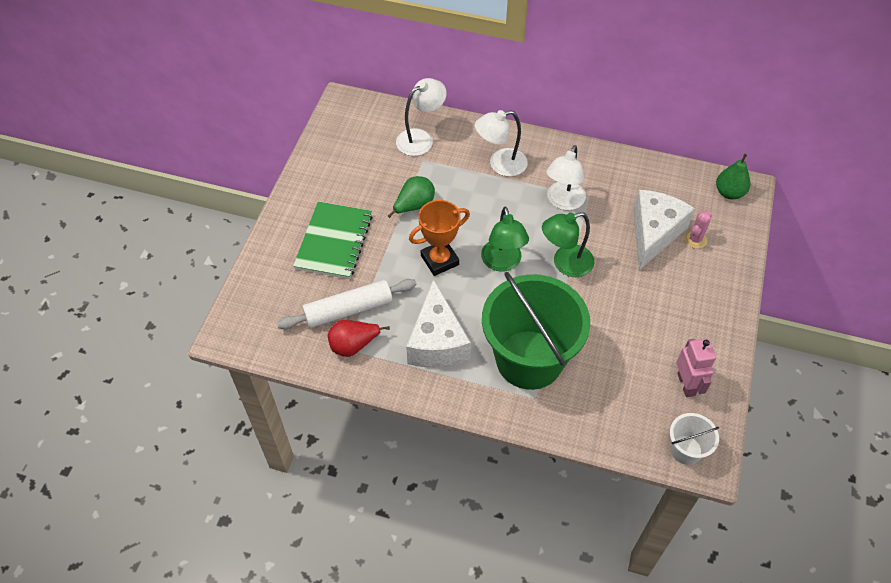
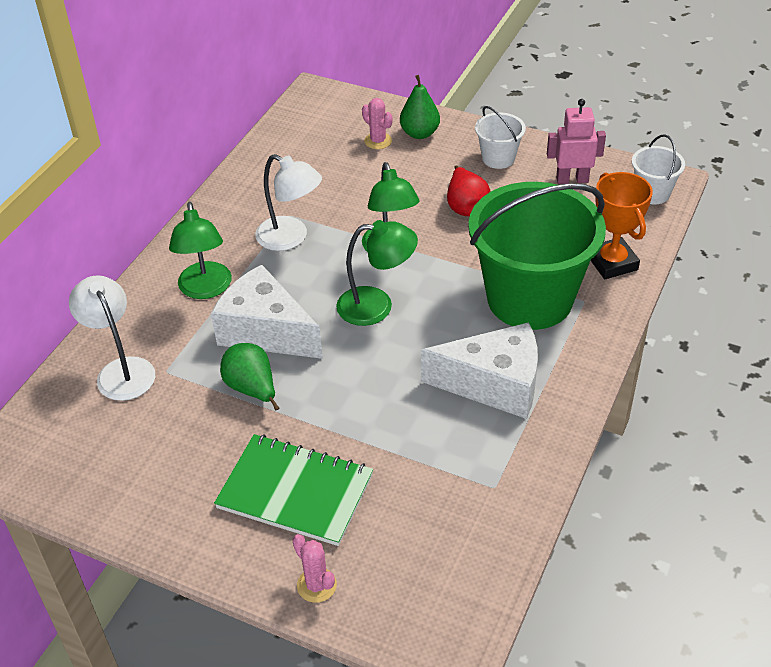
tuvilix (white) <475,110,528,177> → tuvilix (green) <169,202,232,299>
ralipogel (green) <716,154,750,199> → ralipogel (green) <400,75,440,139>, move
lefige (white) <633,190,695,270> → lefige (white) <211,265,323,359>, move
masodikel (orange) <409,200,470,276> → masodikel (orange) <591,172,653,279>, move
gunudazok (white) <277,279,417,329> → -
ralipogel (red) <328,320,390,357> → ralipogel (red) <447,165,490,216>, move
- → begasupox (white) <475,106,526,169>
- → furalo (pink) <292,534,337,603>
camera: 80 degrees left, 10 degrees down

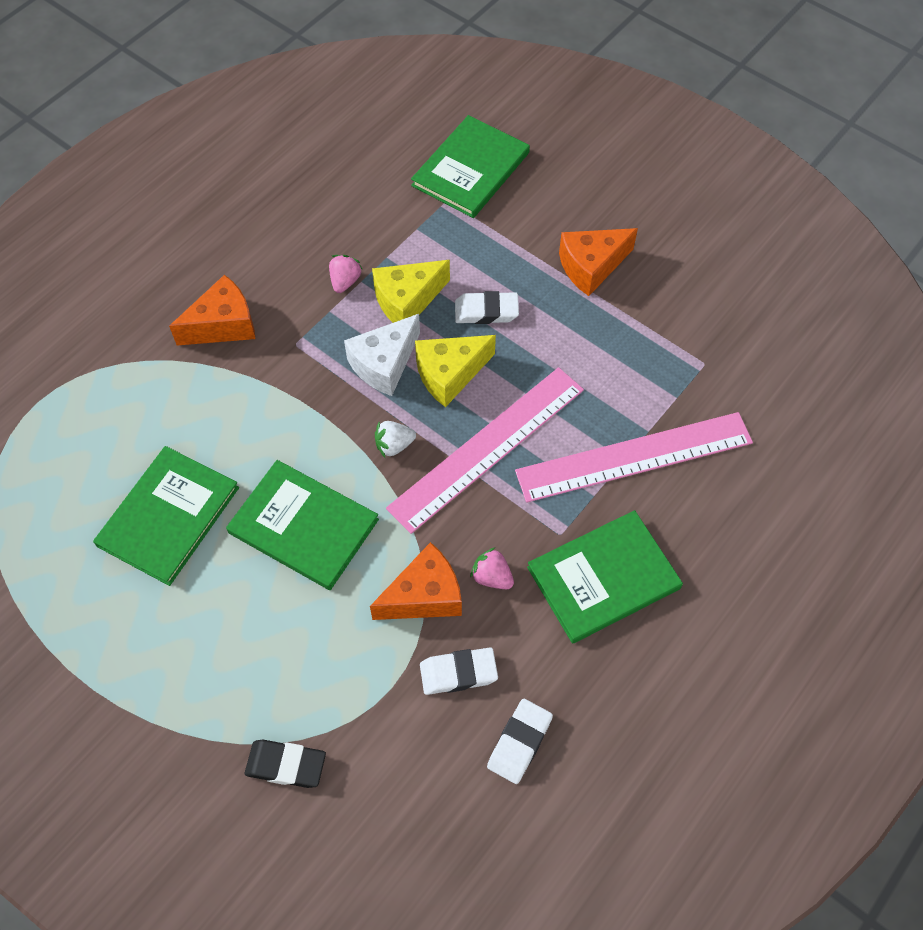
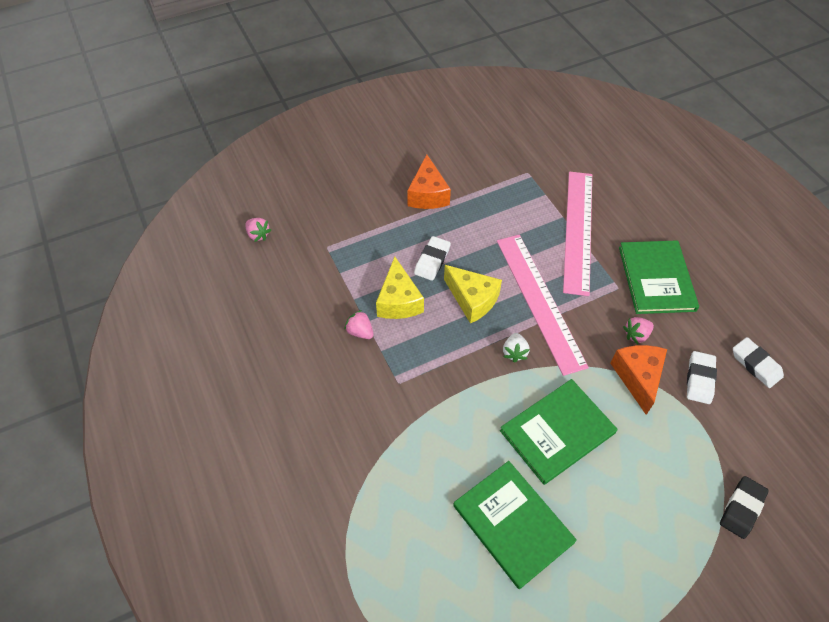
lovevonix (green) <411,115,530,218> → -
lefige (orange) <169,275,256,346> → -
lefige (white) <344,314,420,396> → -
lefige (yellow) <415,335,496,407> → lefige (yellow) <444,265,502,324>, 45 degrees counterclockwise
- → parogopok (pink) <246,218,271,242>
camera: 65 degrees left, 5 degrees down

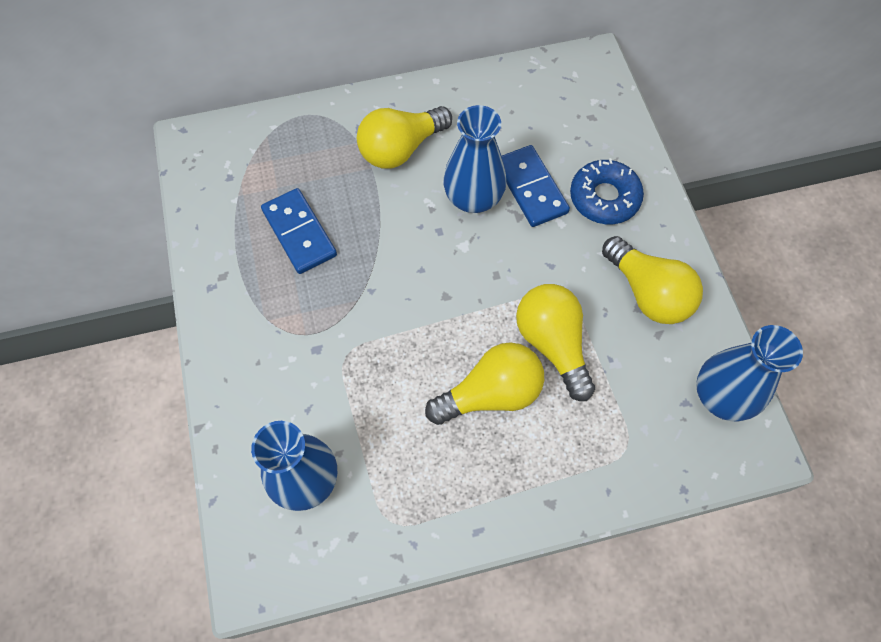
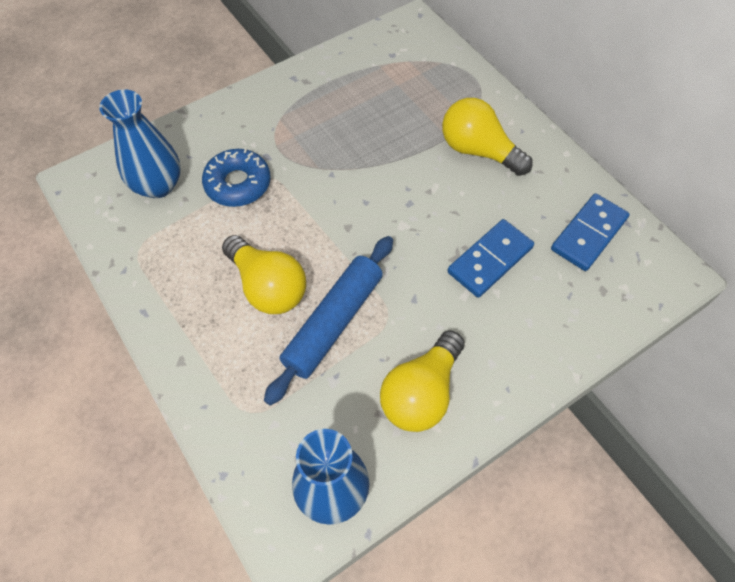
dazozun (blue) <443,105,507,213> → -
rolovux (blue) <570,158,644,224> → rolovux (blue) <202,148,271,207>, move
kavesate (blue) <261,188,337,274> → kavesate (blue) <551,193,630,271>, move
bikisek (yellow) <516,284,595,401> → gunudazok (blue) <264,236,393,406>
camera: 70 degrees right, 5 degrees down

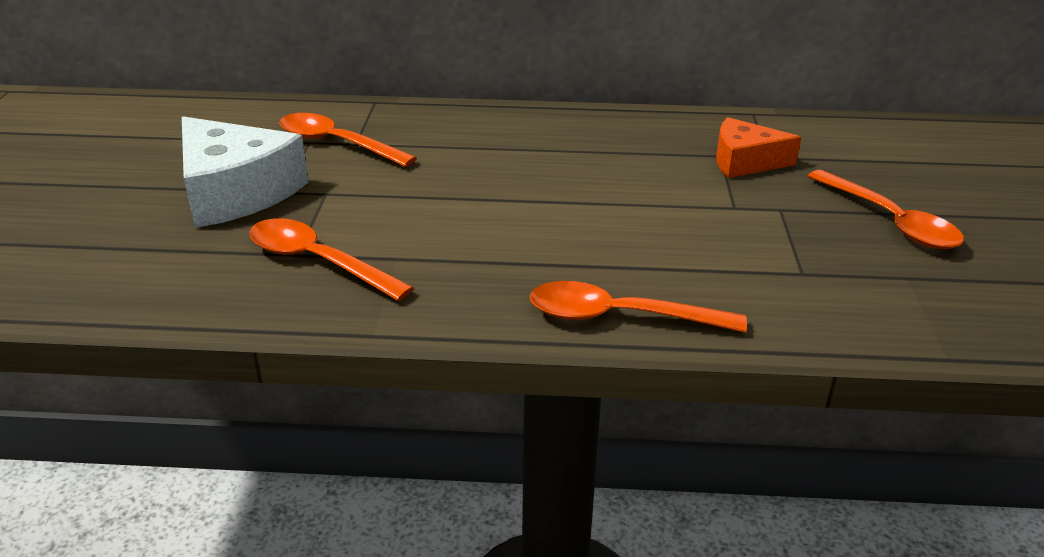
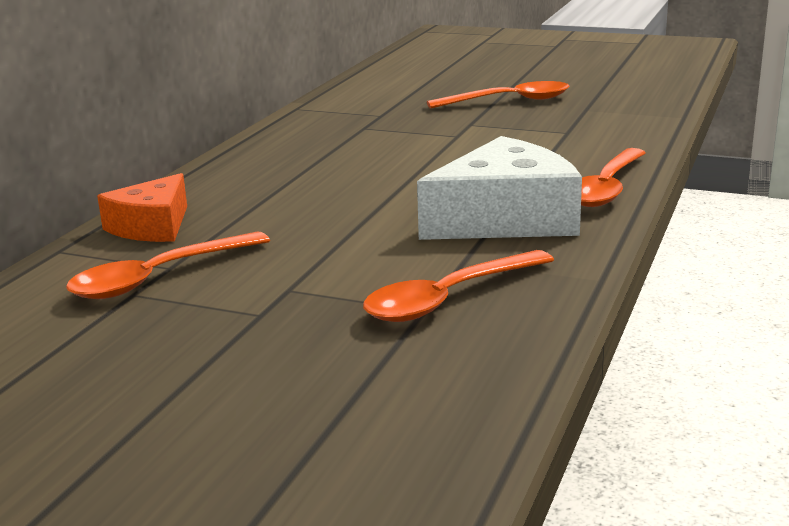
lefige (white) <182,116,308,228> → lefige (white) <417,136,582,240>, move
lefige (orange) <716,117,802,178> → lefige (orange) <97,173,187,242>, move
camera: 70 degrees left, 10 degrees down

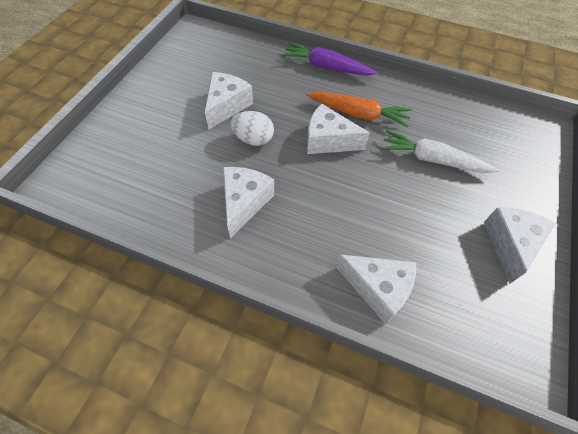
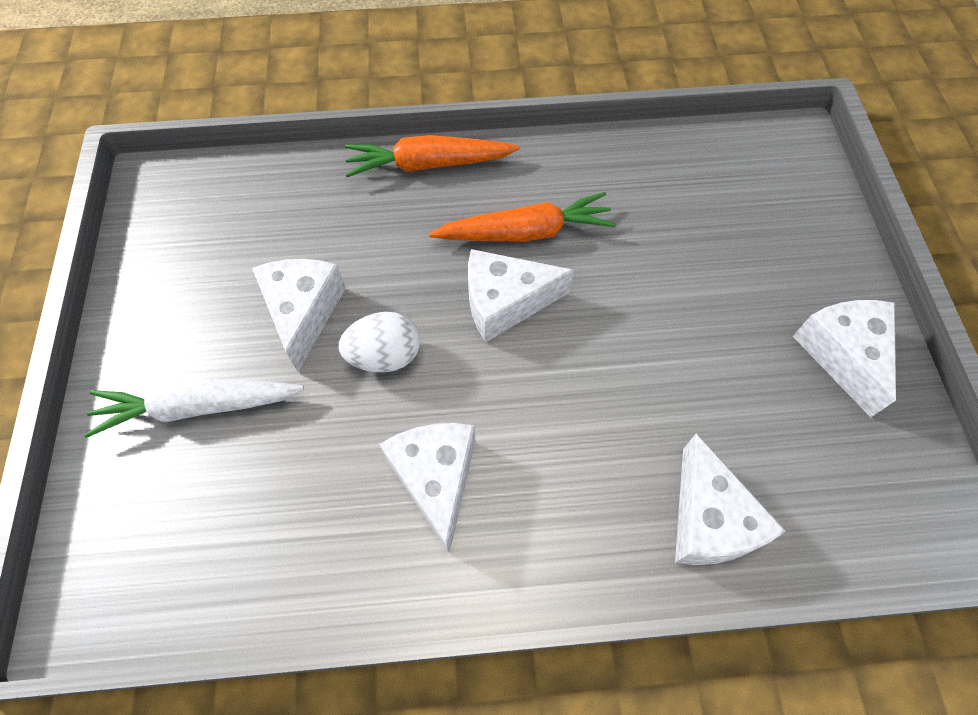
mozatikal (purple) <282,42,378,76> → mozatikal (orange) <345,135,520,177>
mozatikal (white) <381,130,500,173> → mozatikal (white) <84,378,304,438>, move
lefige (white) <336,254,416,324> → lefige (white) <675,434,786,565>, 75 degrees clockwise
camera: 25 degrees left, 5 degrees up

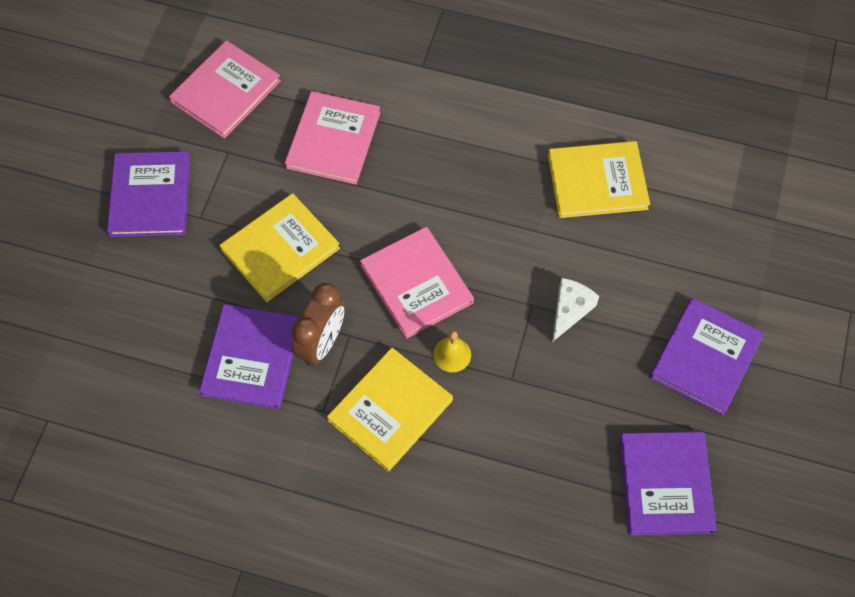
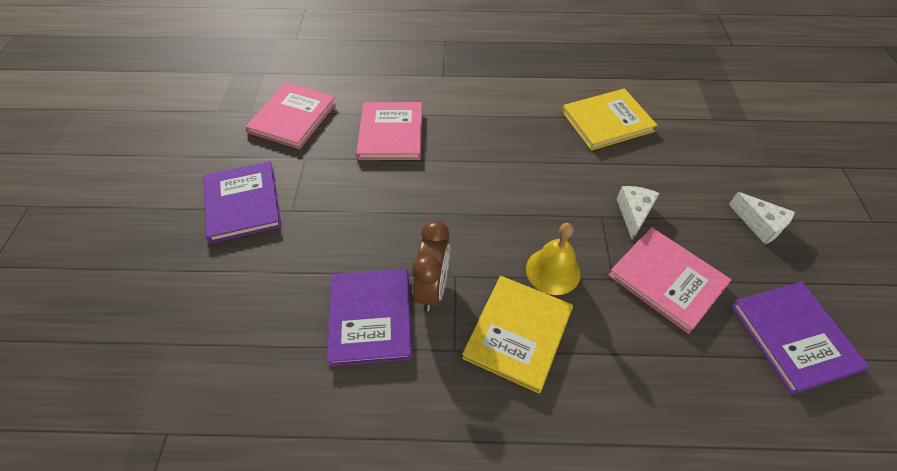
lovevonix (yellow) <220,193,340,302> → -
lovevonix (pink) <360,227,474,339> → lovevonix (pink) <608,227,731,334>, move
lovevonix (purple) <650,298,764,416> → lefige (white) <729,192,795,244>
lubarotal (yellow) <433,331,471,372> → lubarotal (yellow) <526,223,581,295>, x1.55
camera: 15 degrees left, 10 degrees down

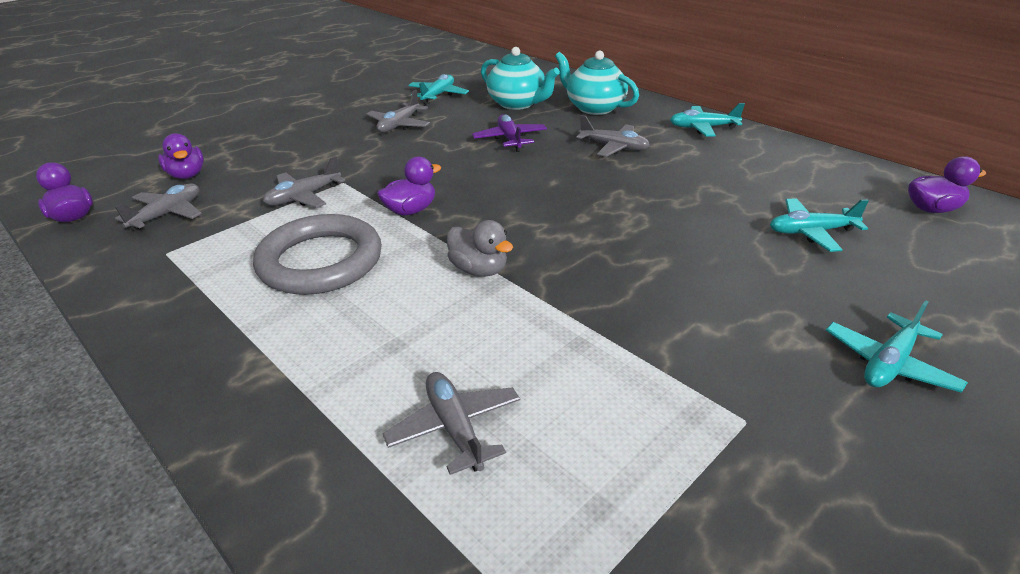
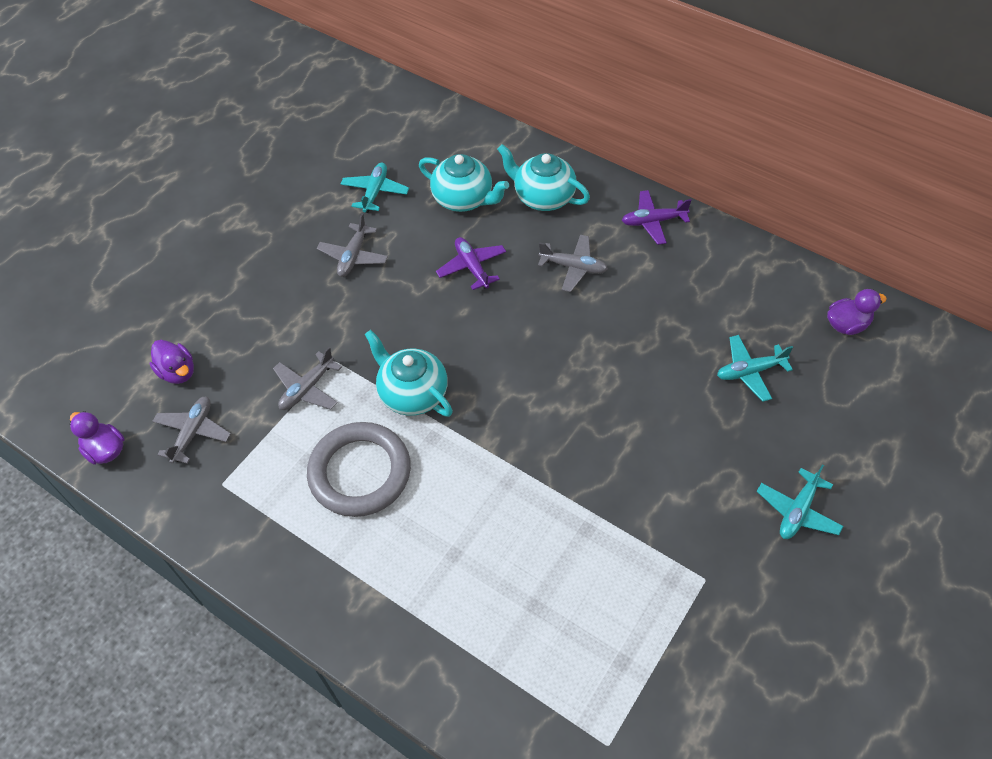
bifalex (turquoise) <670,103,745,137> → bifalex (purple) <622,190,692,245>
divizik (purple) <377,157,441,216> → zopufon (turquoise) <364,330,453,417>
divizik (grey) <447,220,513,276> → -
bifalex (grey) <382,372,520,475> → -
camera: 10 degrees left, 20 degrees up

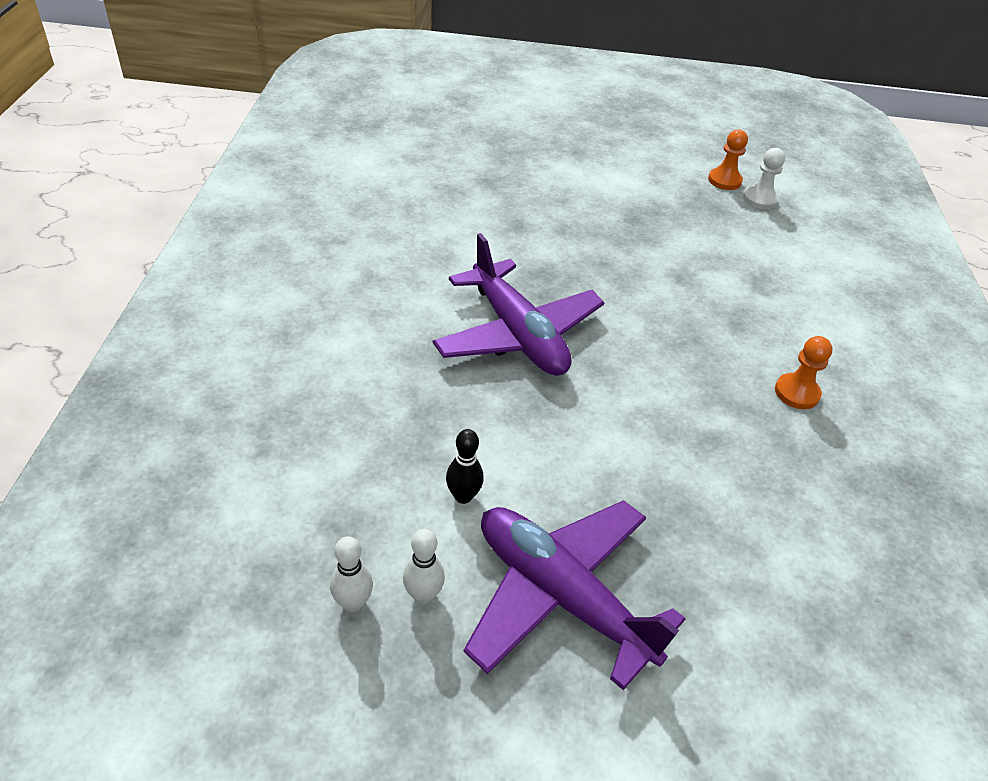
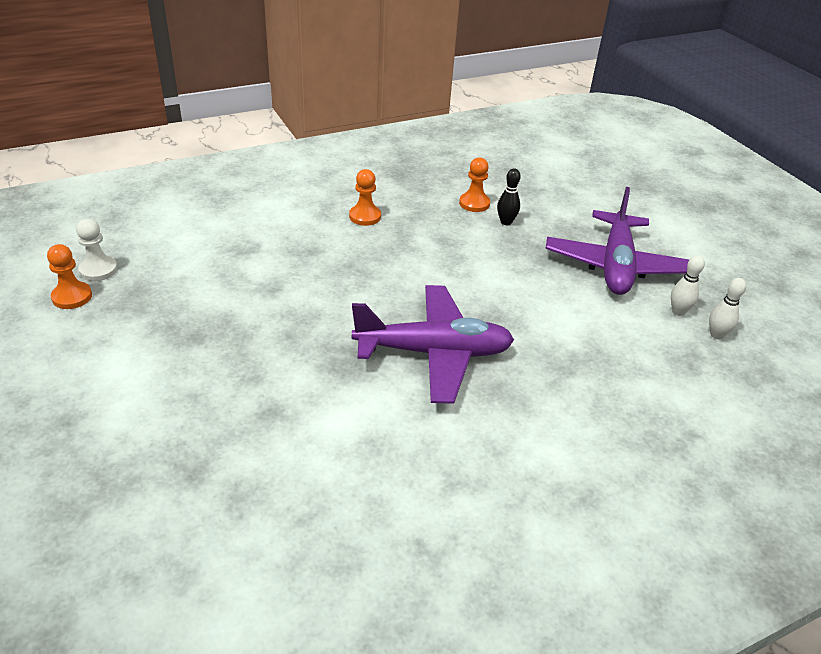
bifalex (purple) <433,233,605,376> → bifalex (purple) <352,285,514,404>, 60 degrees clockwise
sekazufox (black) <446,429,484,504> → sekazufox (black) <497,168,521,225>, move
- → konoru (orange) <459,158,490,212>
camera: 120 degrees left, 5 degrees down

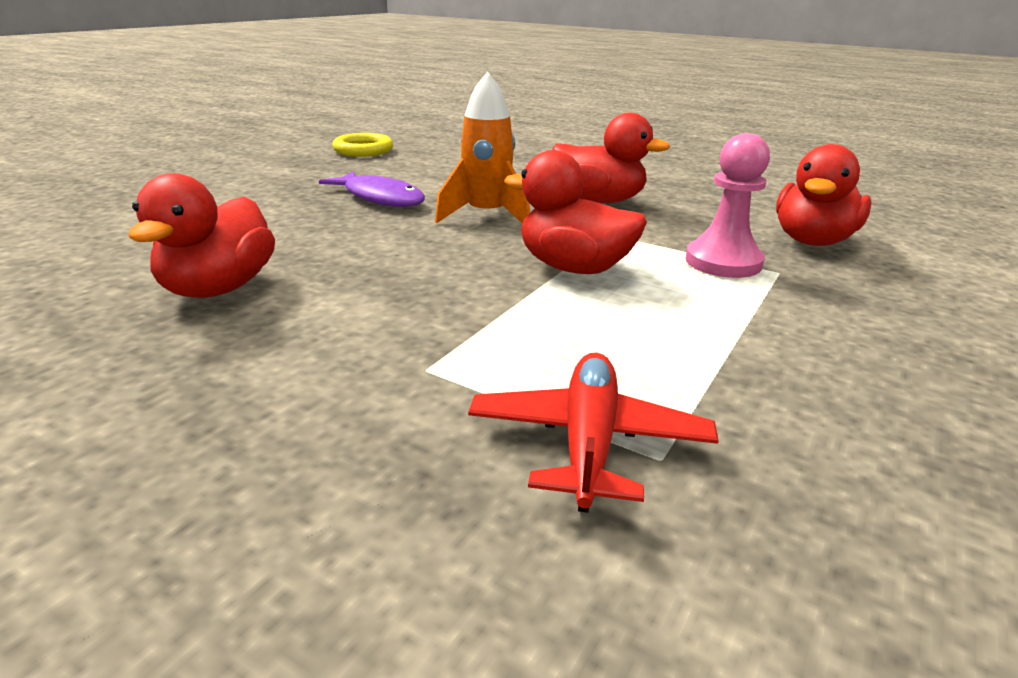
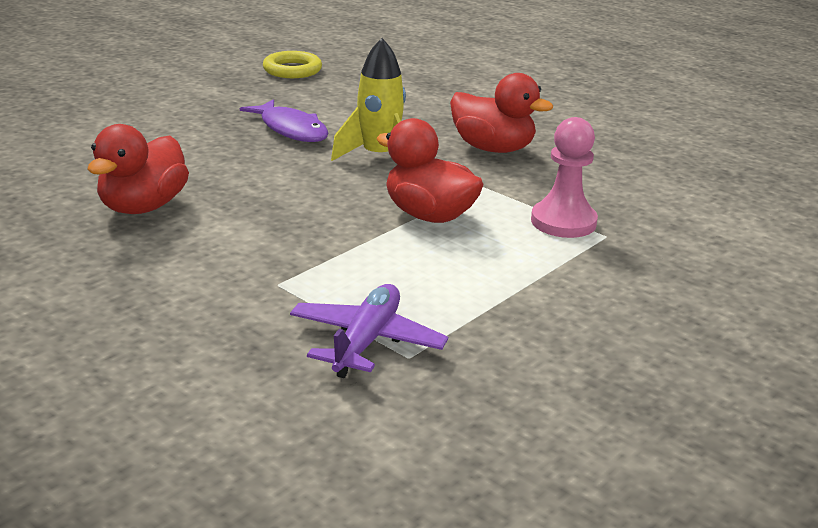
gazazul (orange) <435,72,530,224> → gazazul (yellow) <331,38,406,161>
divizik (red) <776,144,872,246> → -
bifalex (red) <468,353,719,513> → bifalex (purple) <290,284,448,378>
camera: 10 degrees right, 0 degrees up

